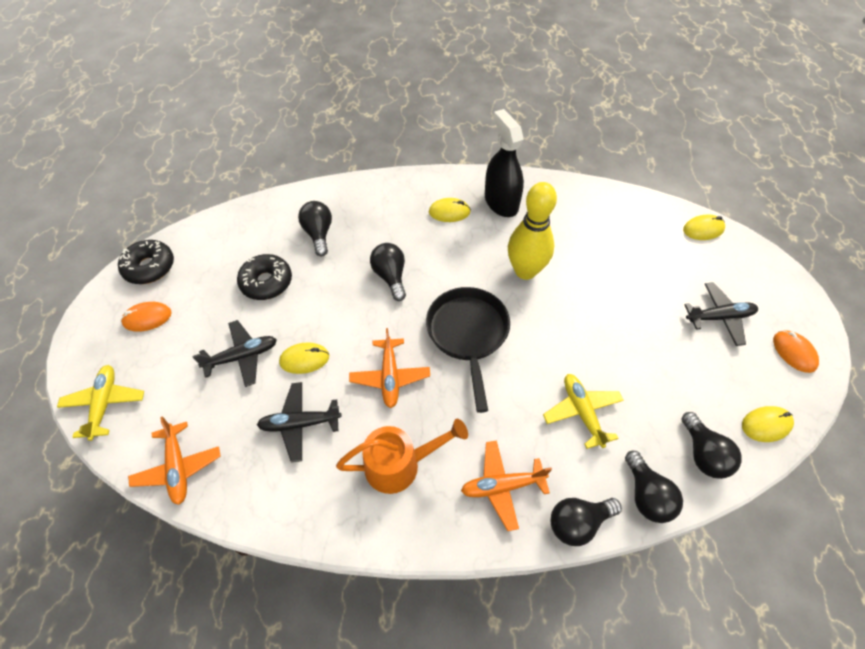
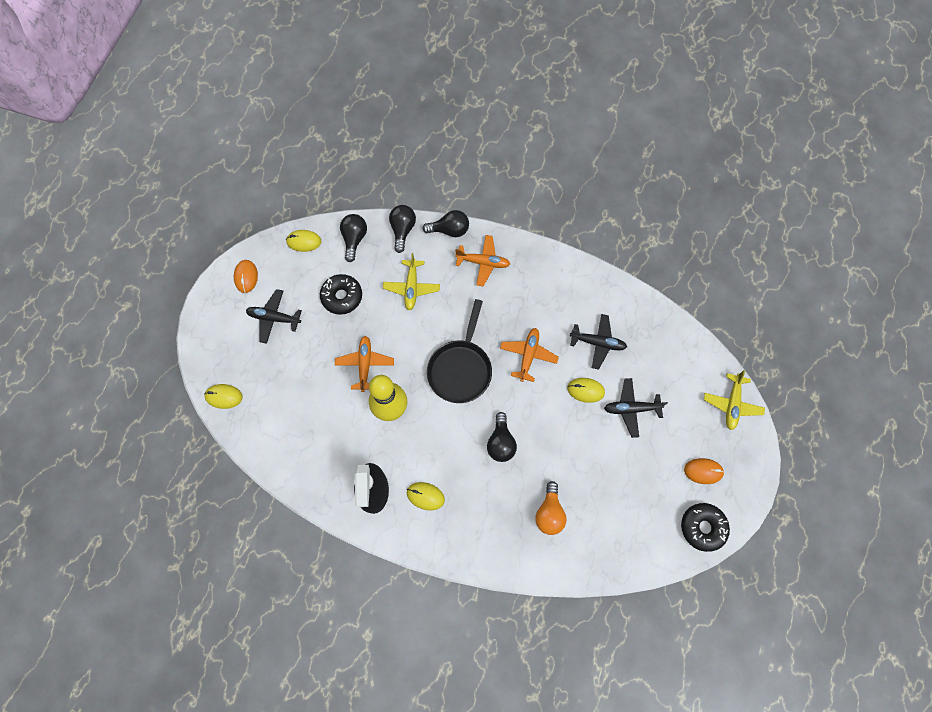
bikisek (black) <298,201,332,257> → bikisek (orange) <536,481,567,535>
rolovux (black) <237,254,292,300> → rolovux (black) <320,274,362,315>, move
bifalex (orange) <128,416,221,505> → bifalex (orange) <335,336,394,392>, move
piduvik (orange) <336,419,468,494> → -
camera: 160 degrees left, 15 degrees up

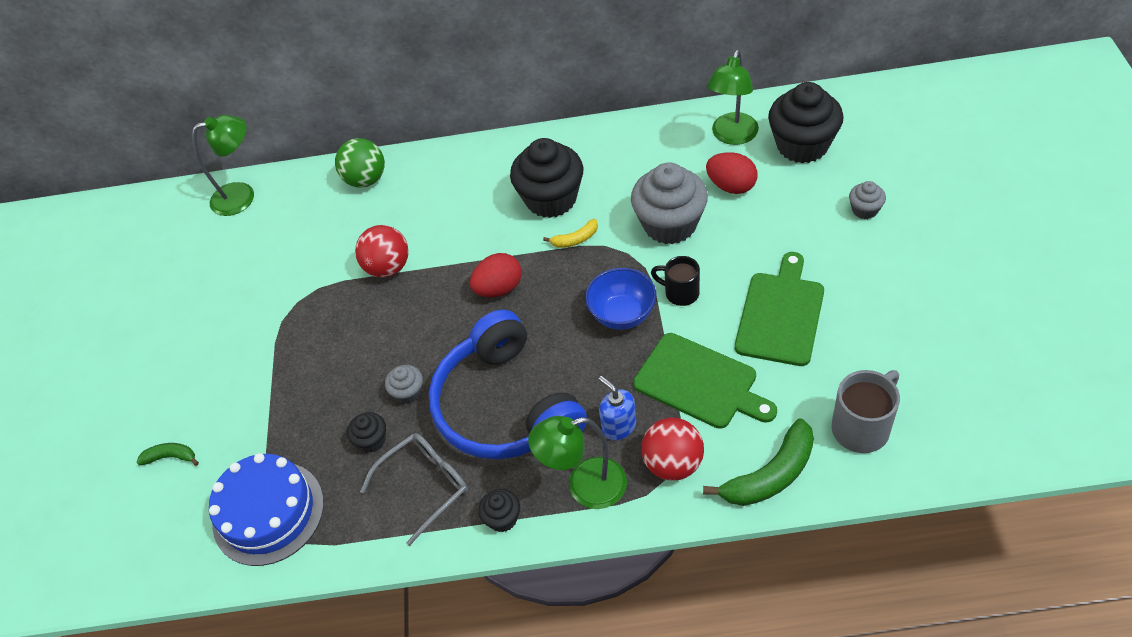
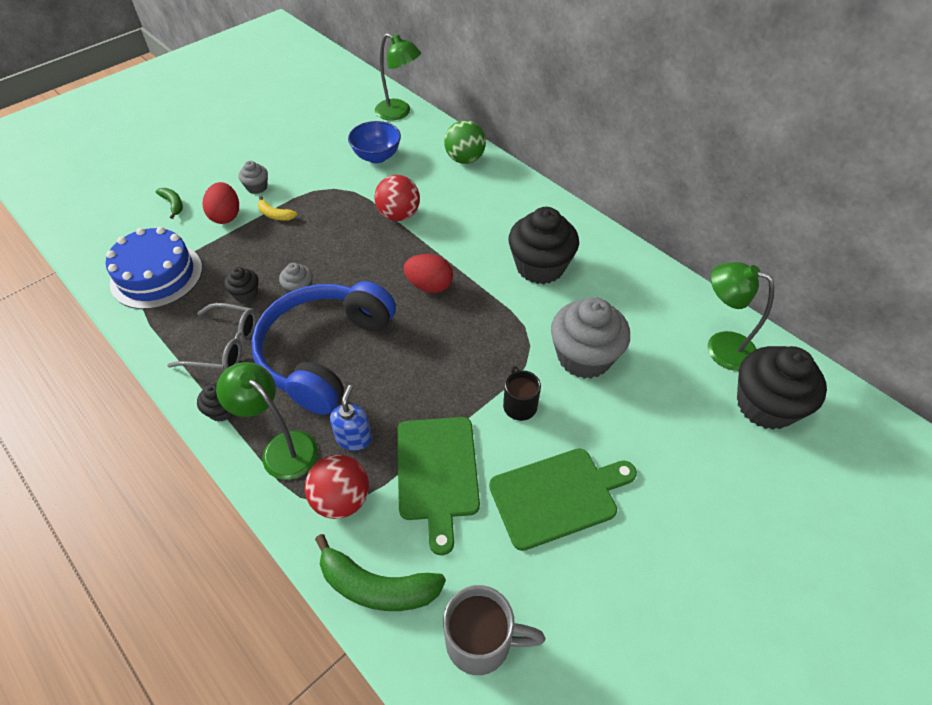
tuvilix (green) <707,50,759,145> → tuvilix (green) <707,262,774,371>, 45 degrees clockwise
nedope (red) <706,152,758,194> → nedope (red) <203,182,239,224>, move
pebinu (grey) <849,181,886,219> → pebinu (grey) <238,161,268,194>, move
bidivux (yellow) <543,219,598,248> → bidivux (yellow) <258,196,297,221>, move
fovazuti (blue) <585,268,656,330> → fovazuti (blue) <348,121,401,163>, move
camera: 45 degrees right, 0 degrees up

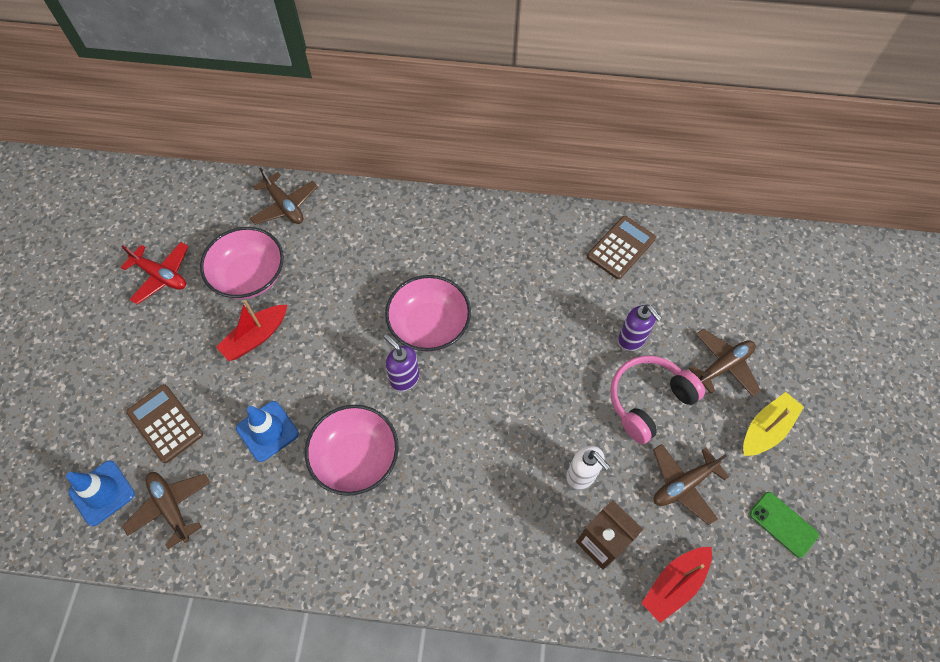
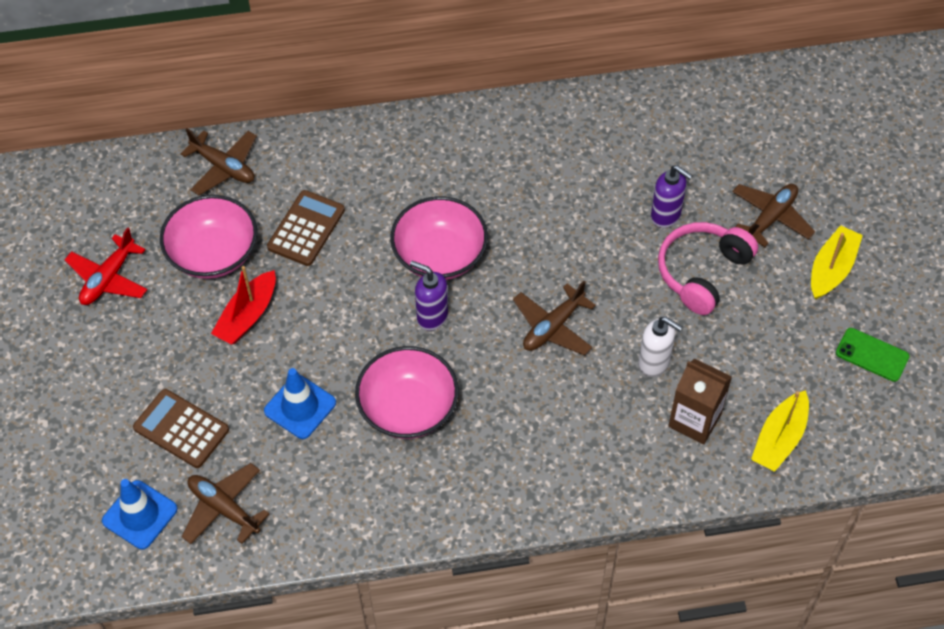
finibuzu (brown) <587,216,656,279> → finibuzu (brown) <267,190,345,266>, move
bifalex (red) <121,242,189,305> → bifalex (red) <65,228,148,305>, 105 degrees clockwise
bifalex (brown) <653,444,729,525> → bifalex (brown) <513,281,596,355>, move
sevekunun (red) <641,547,712,623> → sevekunun (yellow) <751,390,809,472>
camera: 15 degrees left, 5 degrees down

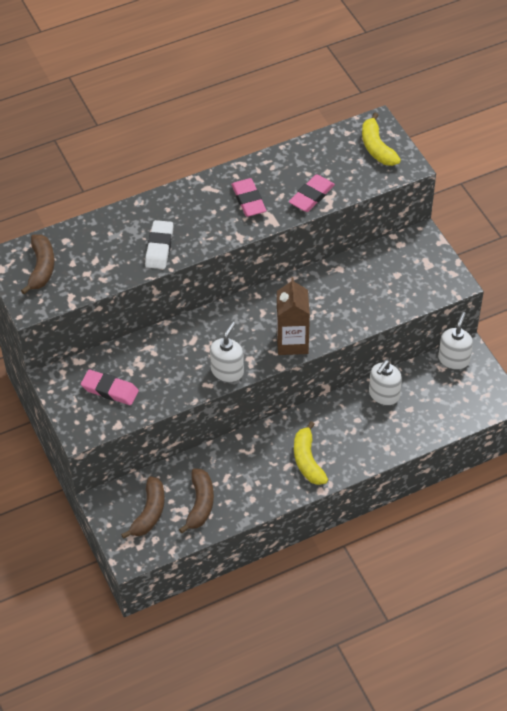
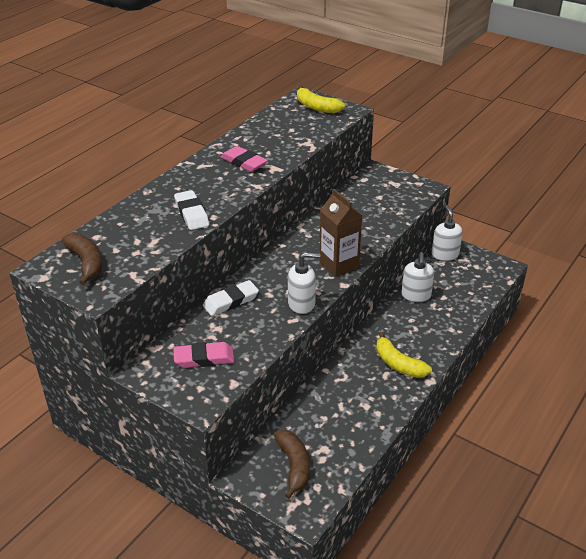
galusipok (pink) <289,174,335,212> → -
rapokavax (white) <210,322,244,382> → rapokavax (white) <288,252,320,314>, 90 degrees clockwise
bidivux (brown) <179,468,214,533> → -
- → galusipok (white) <203,280,259,316>
camera: 30 degrees left, 15 degrees down

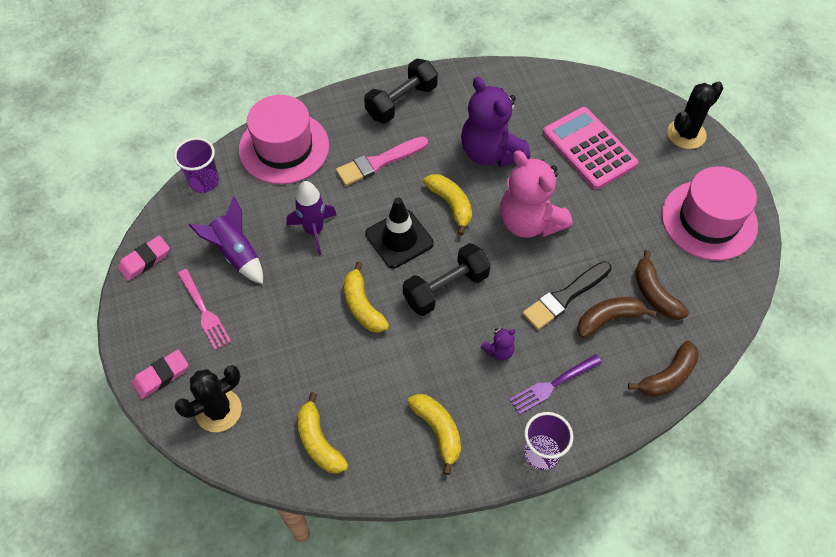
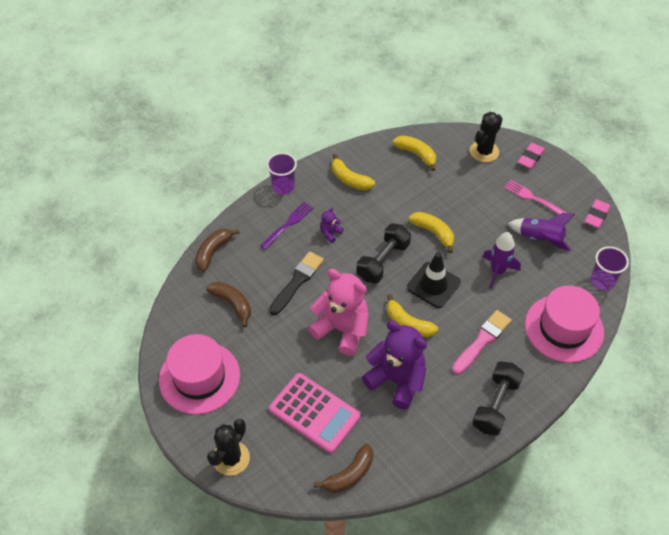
bidivux (brown) <577,297,657,338> → bidivux (brown) <314,444,373,493>, move
camera: 160 degrees right, 5 degrees down

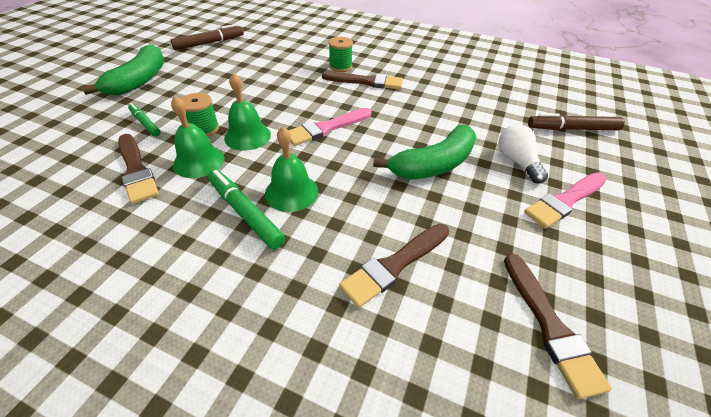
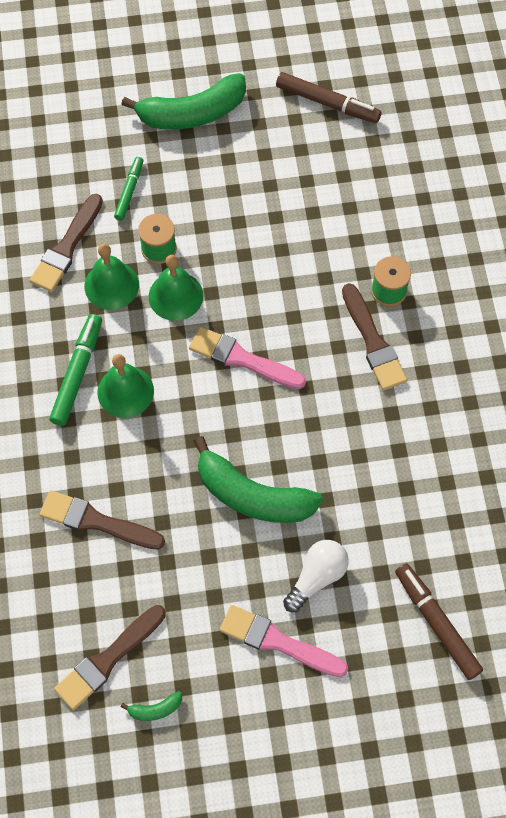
- → bidivux (green) <121,691,182,721>
camera: 60 degrees right, 20 degrees up

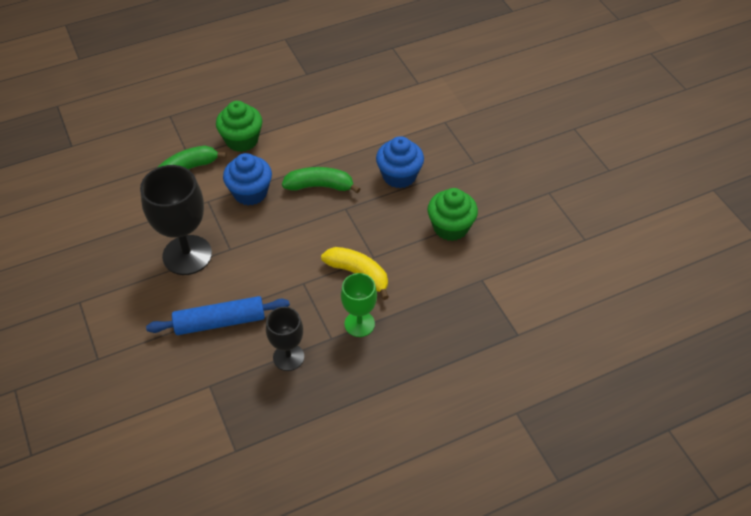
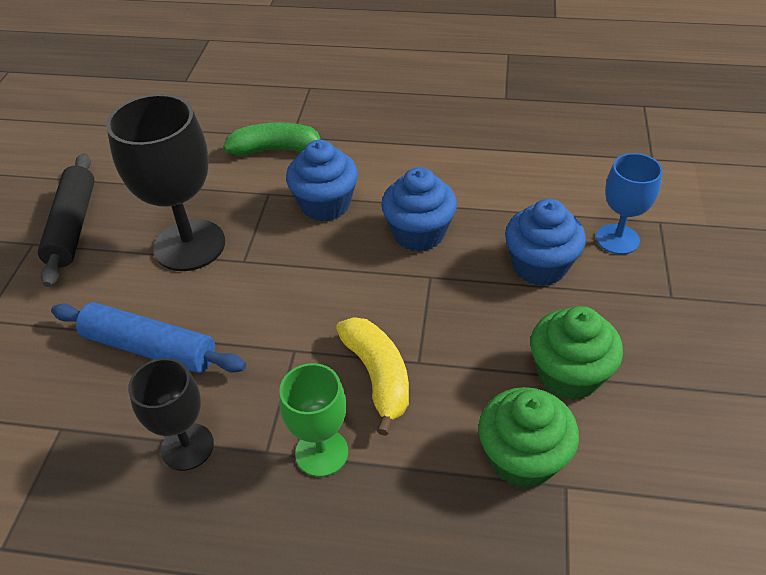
pebinu (green) <216,101,262,152> → pebinu (green) <478,387,579,488>, move
bidivux (green) <282,167,360,194> → pebinu (blue) <381,167,457,252>
- → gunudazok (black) <38,153,95,287>
- → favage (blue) <596,153,663,255>
camera: 35 degrees right, 5 degrees down

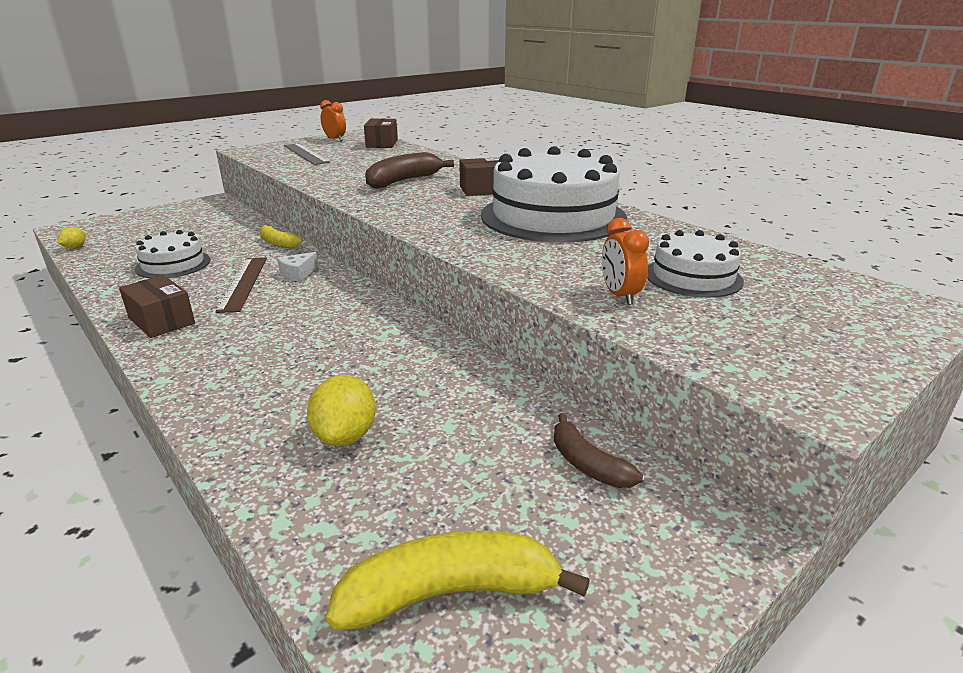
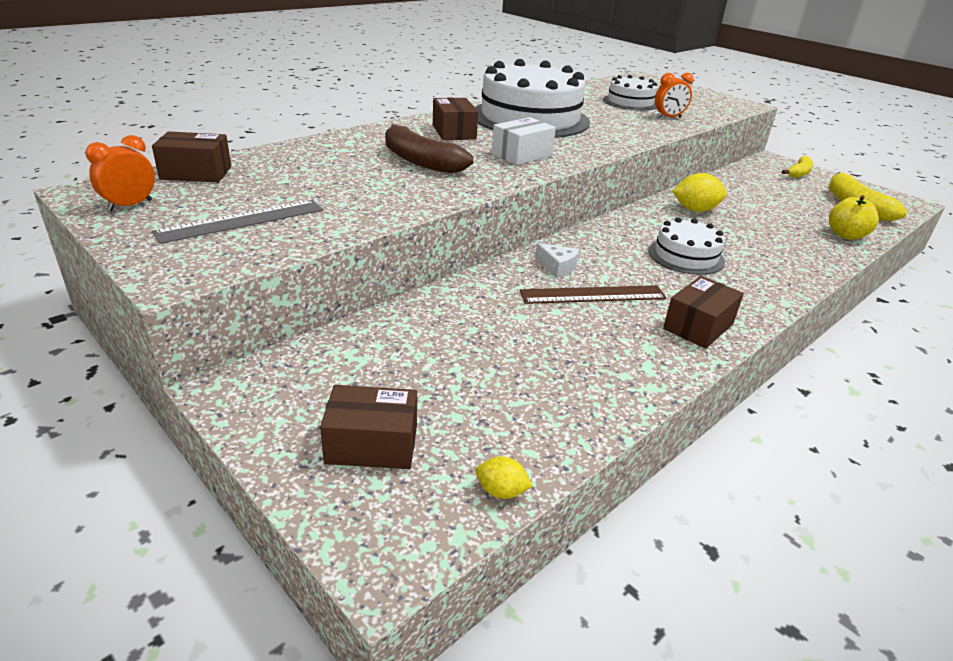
bidivux (yellow) <260,224,302,248> → bidivux (yellow) <782,156,813,178>, move
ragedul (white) <135,230,211,278> → ragedul (white) <648,217,725,275>, move
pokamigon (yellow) <307,375,376,446> → pokamigon (yellow) <672,173,727,212>, move
bidivux (brown) <554,413,643,488> → -
- → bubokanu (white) <492,117,556,165>
- → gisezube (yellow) <829,195,879,240>
- → bubokanu (brown) <320,385,417,469>
camera: 95 degrees left, 5 degrees up

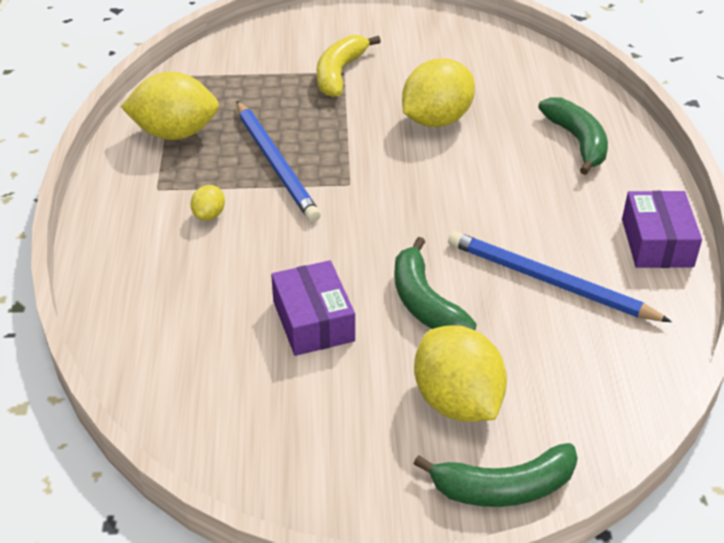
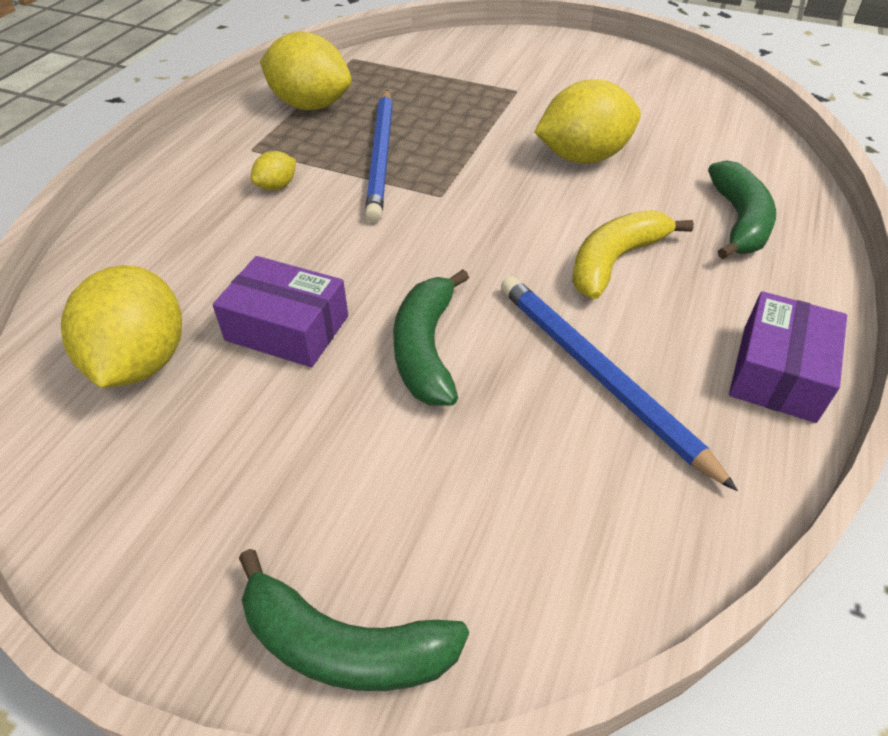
bidivux (yellow) <317,35,381,97> → bidivux (yellow) <572,210,694,299>, move
bubokanu (purple) <271,260,355,356> → bubokanu (purple) <213,256,348,367>, 75 degrees counterclockwise
pokamigon (yellow) <414,325,507,422> → pokamigon (yellow) <61,265,182,388>, move
camera: 25 degrees right, 5 degrees up

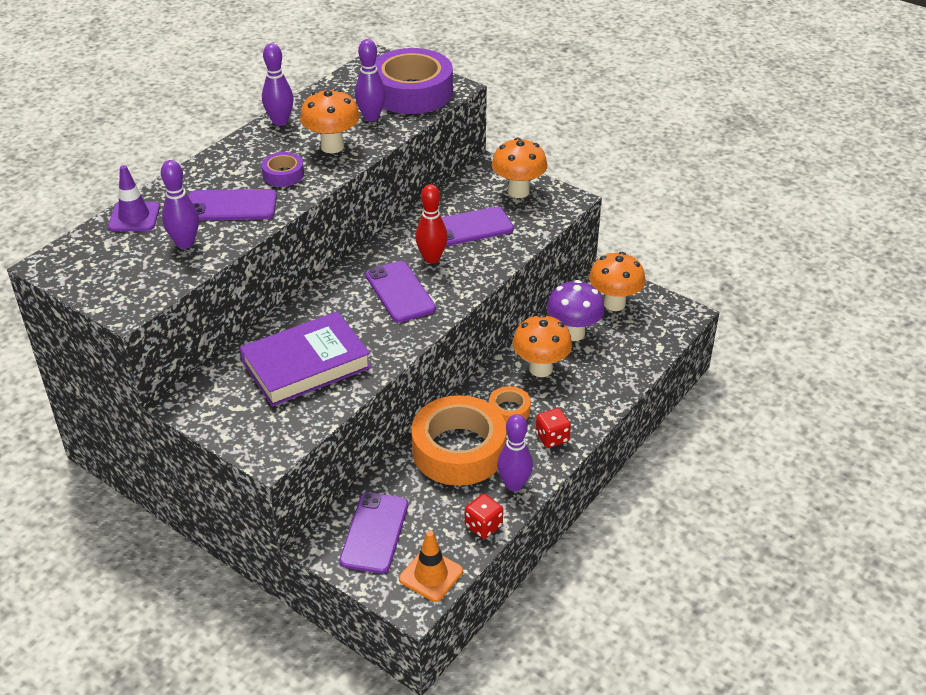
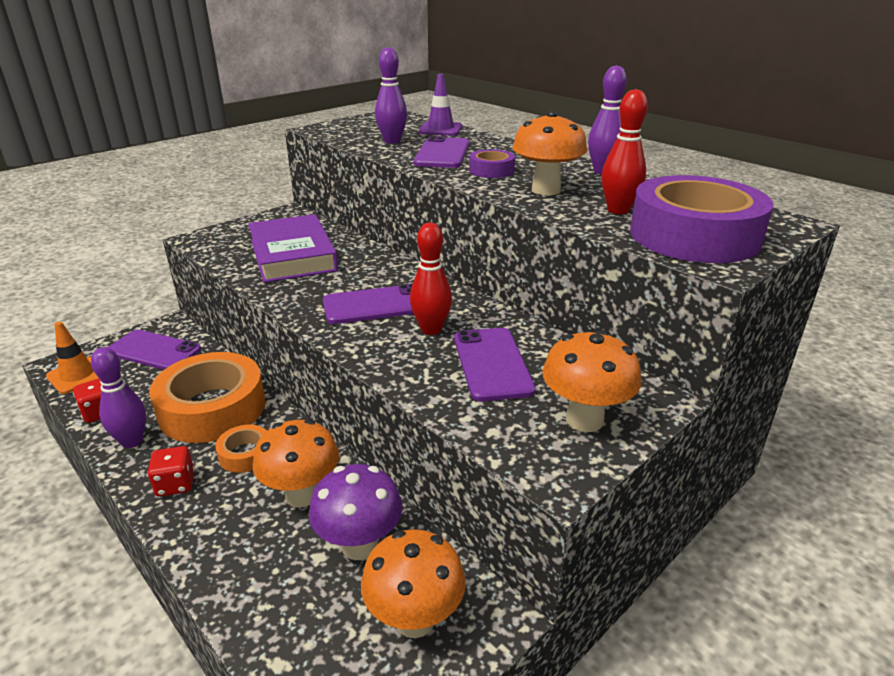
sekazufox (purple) <355,39,386,121> → sekazufox (red) <601,89,648,214>
camera: 100 degrees right, 10 degrees down

